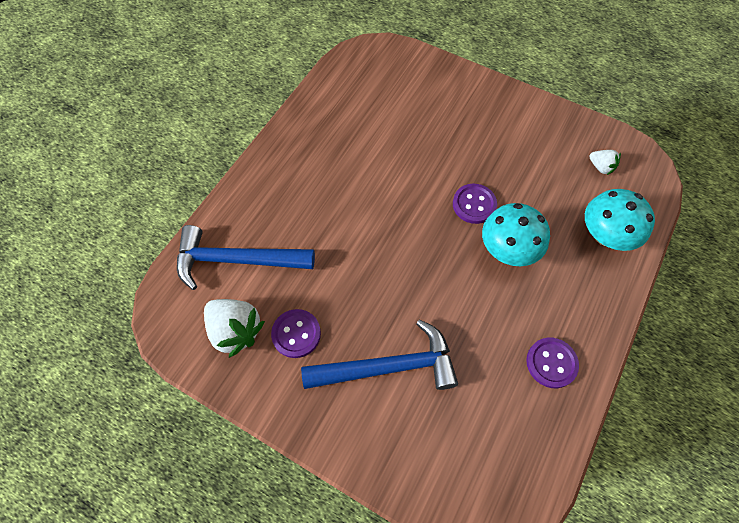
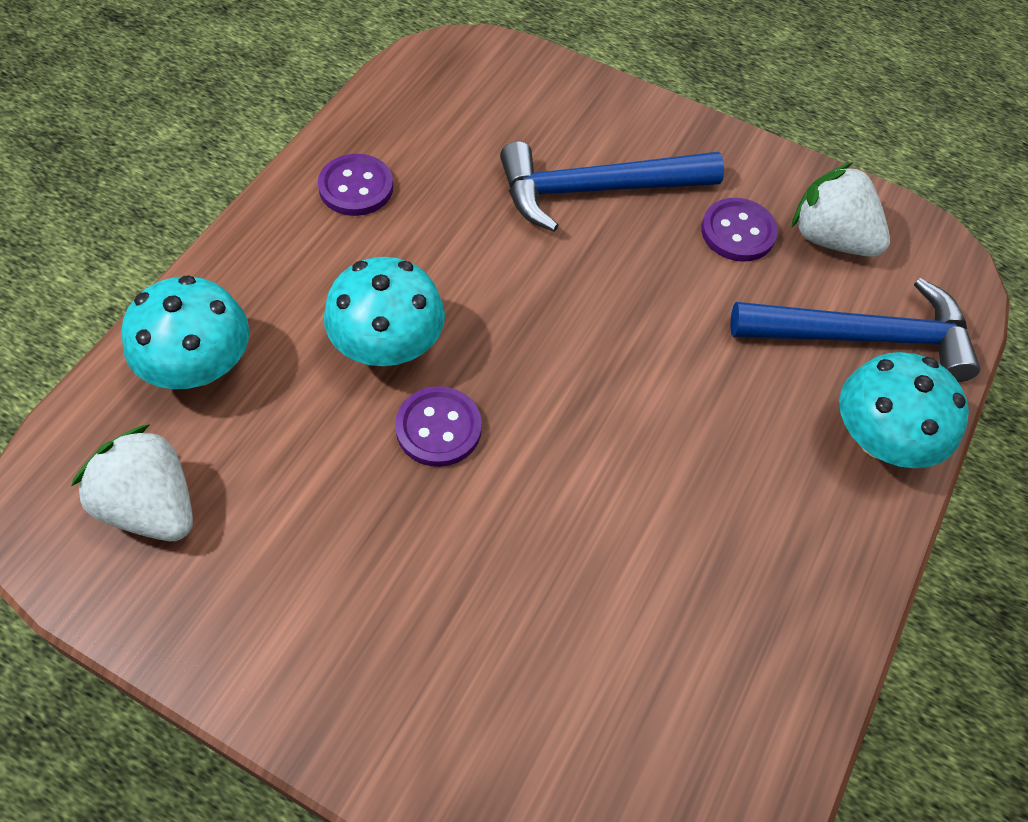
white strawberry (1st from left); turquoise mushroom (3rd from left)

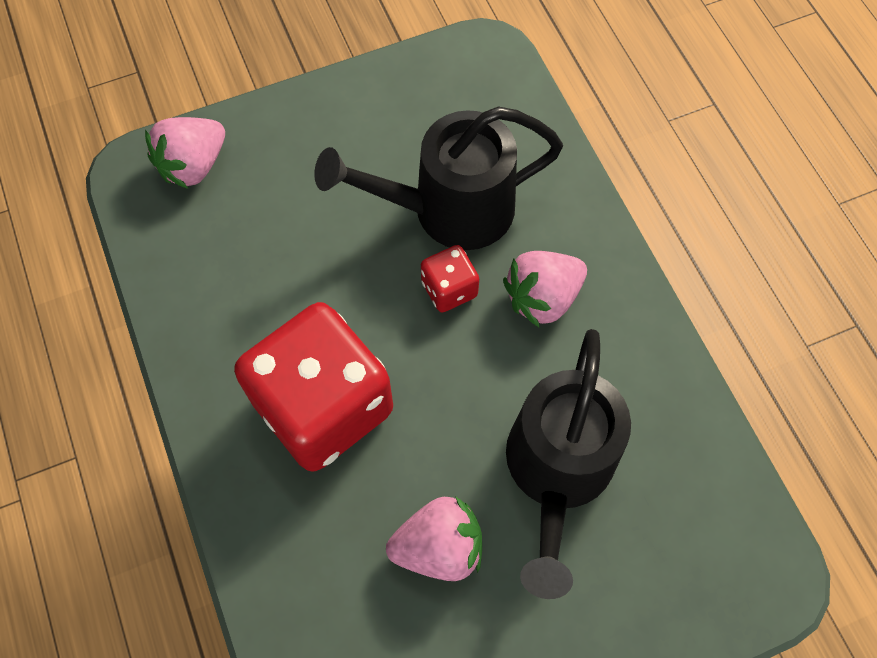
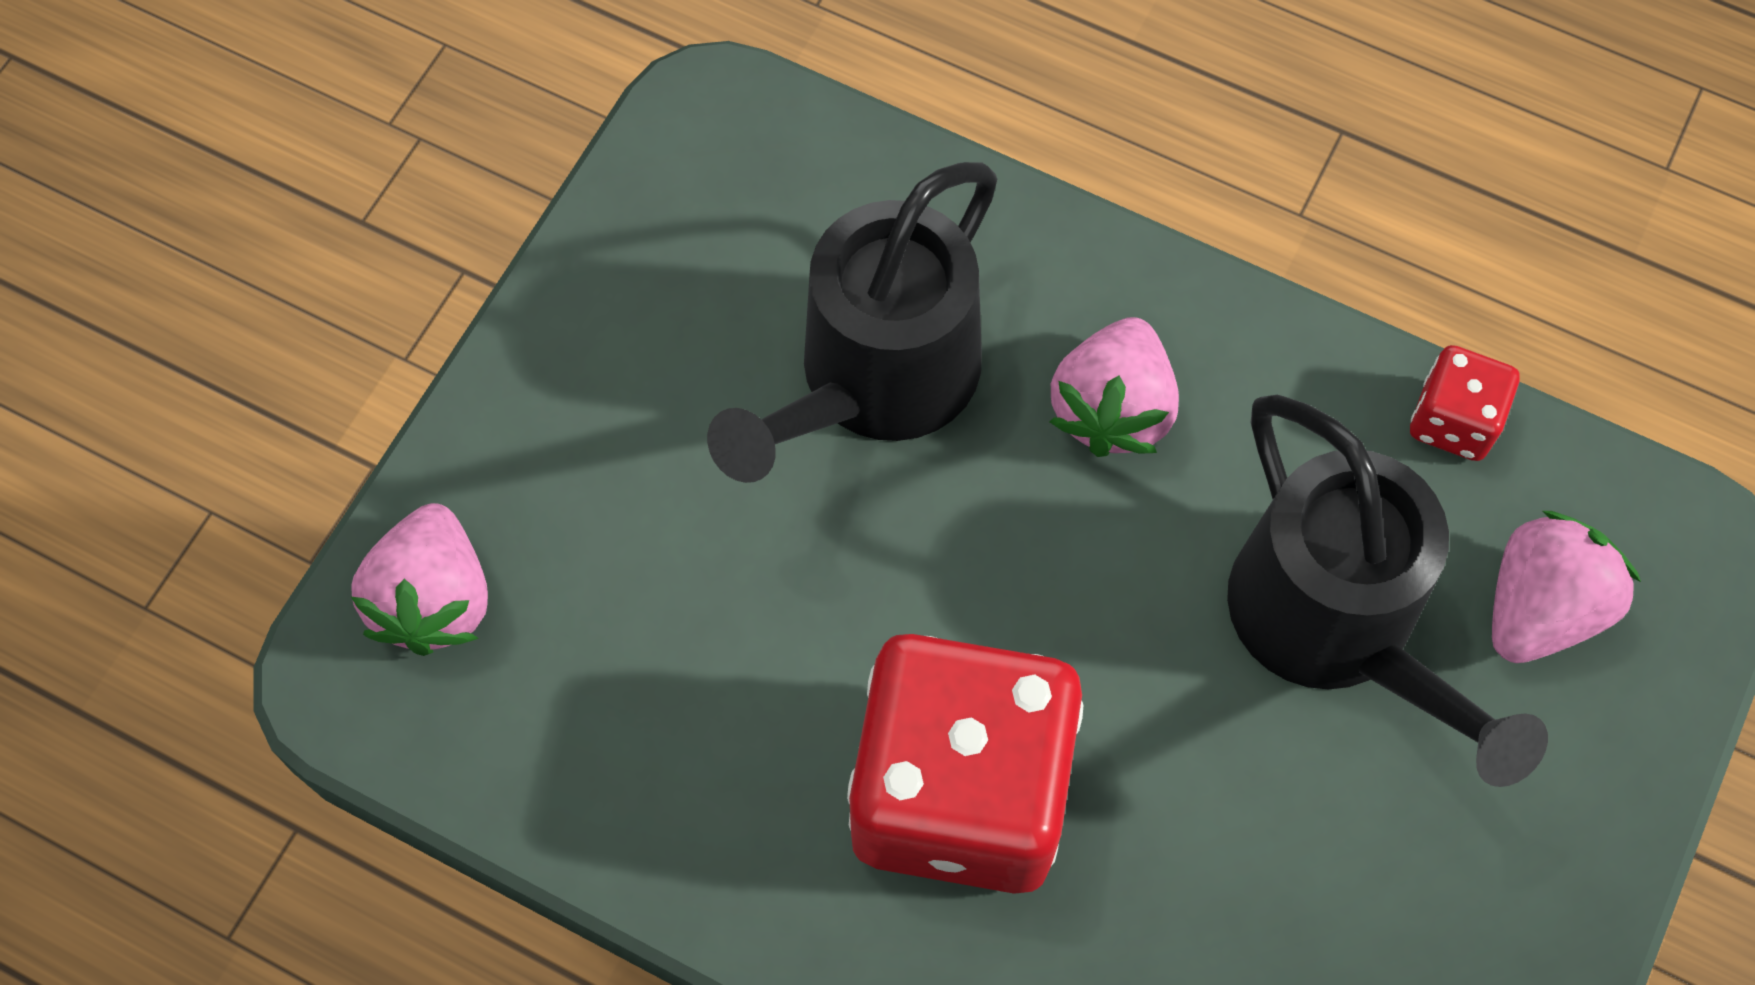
red dice (2nd from left); pink strawberry (3rd from left)

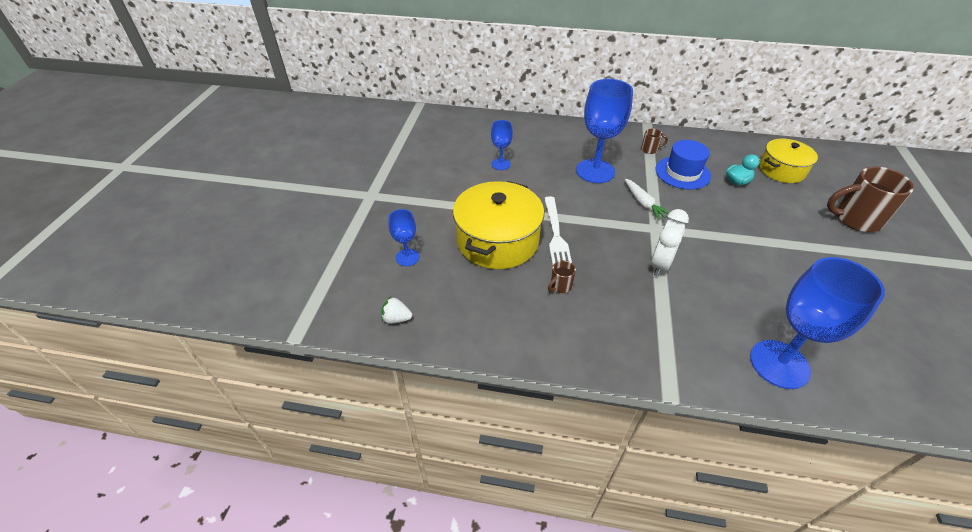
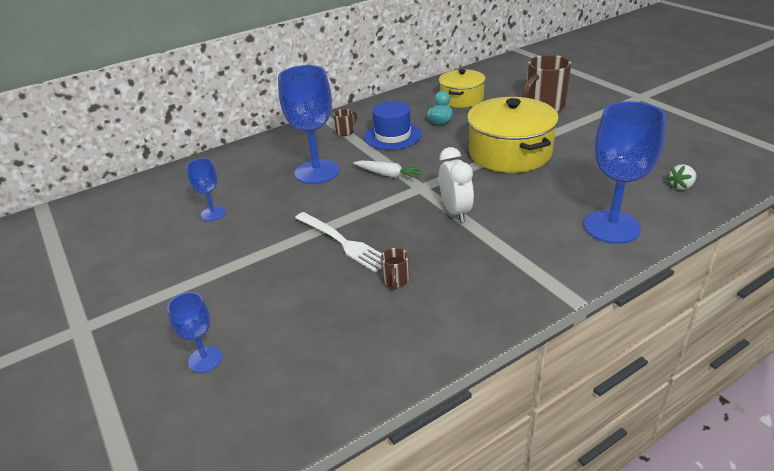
yellow pot (2nd from left); white strawberry

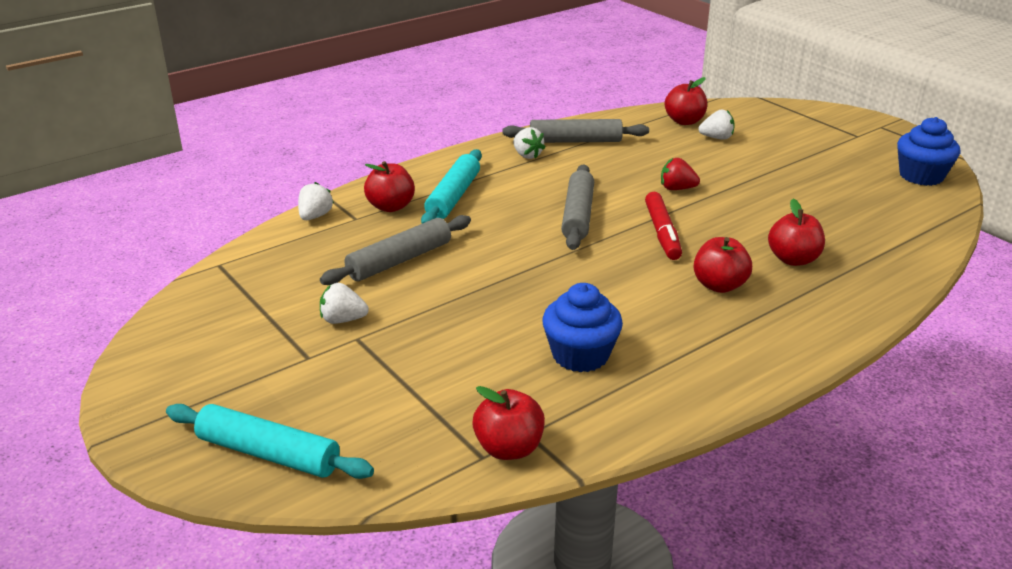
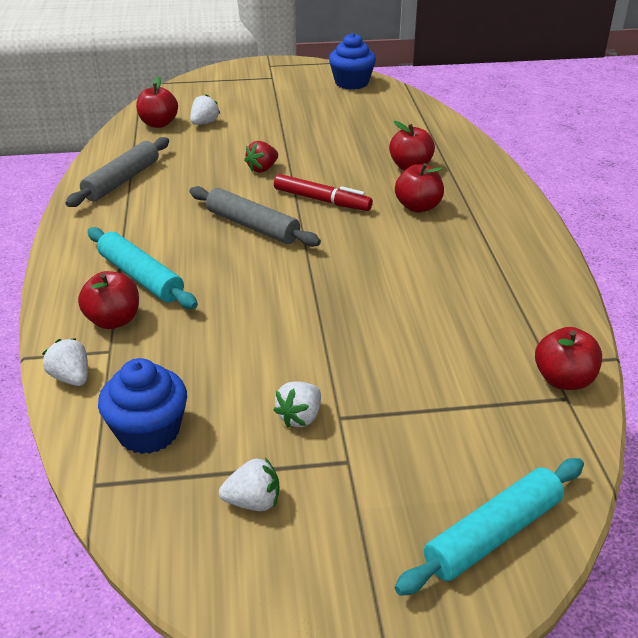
white strawberry (3rd from left); grey rolling pin (1st from left in the first image); blue cupcake (1st from left)

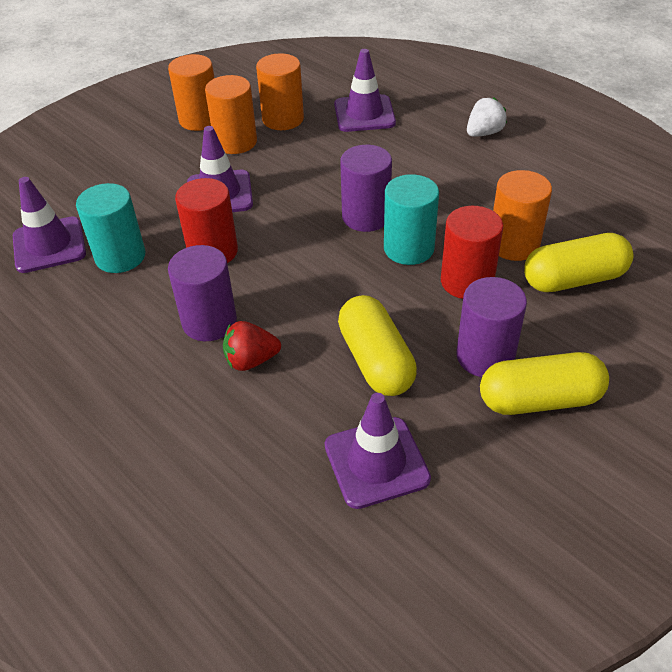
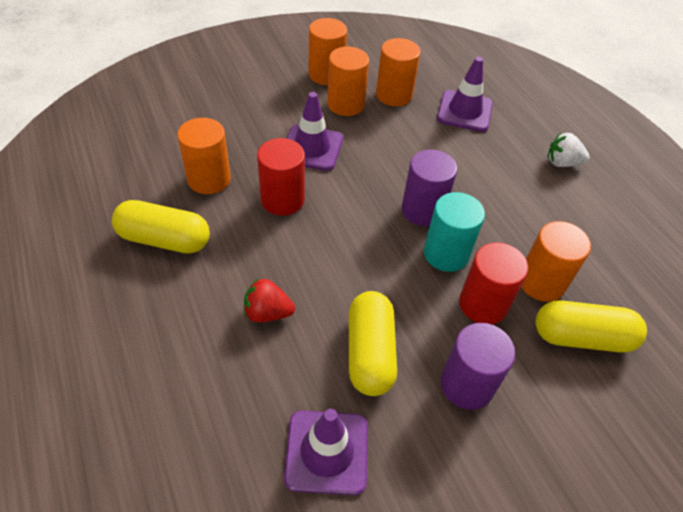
white strawberry; purple traffic cone (1st from left in the first image); orange cylinder (1st from left); purple cylinder (1st from left in the first image); yellow capsule (1st from left)

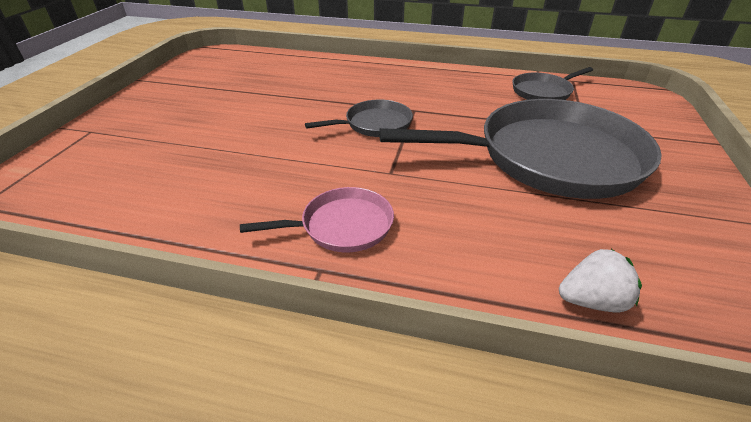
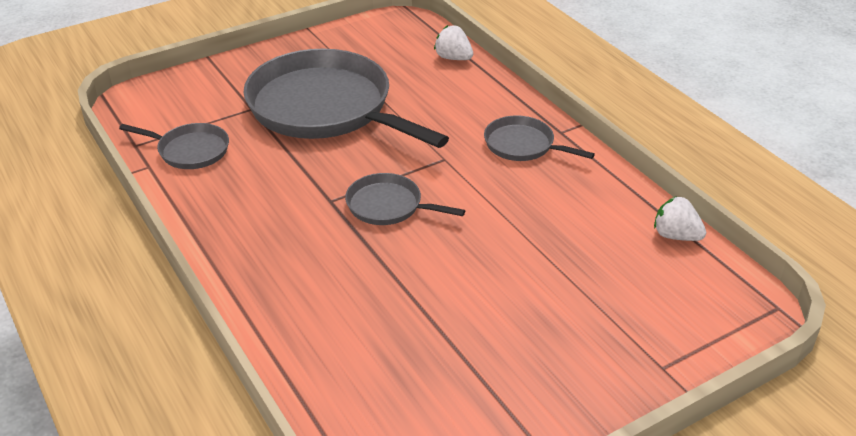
grey pan (4th from left); white strawberry (2nd from left)

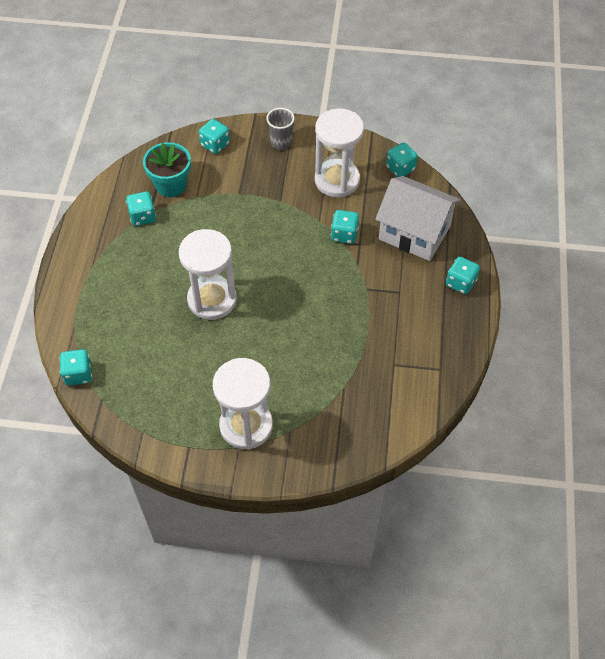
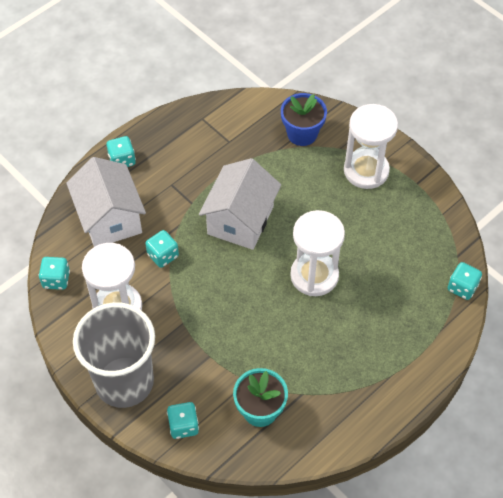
grey cup; turquoise dice (2nd from left in the first image); blue flower pot; white house (2nd from left)

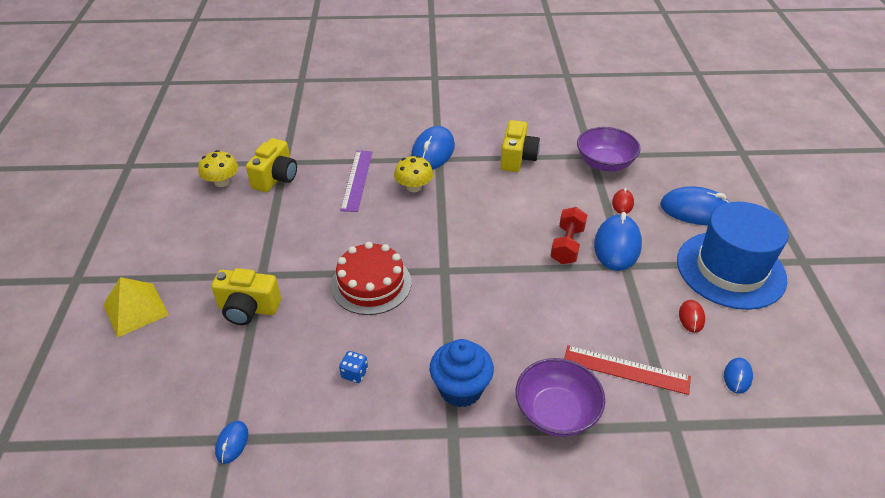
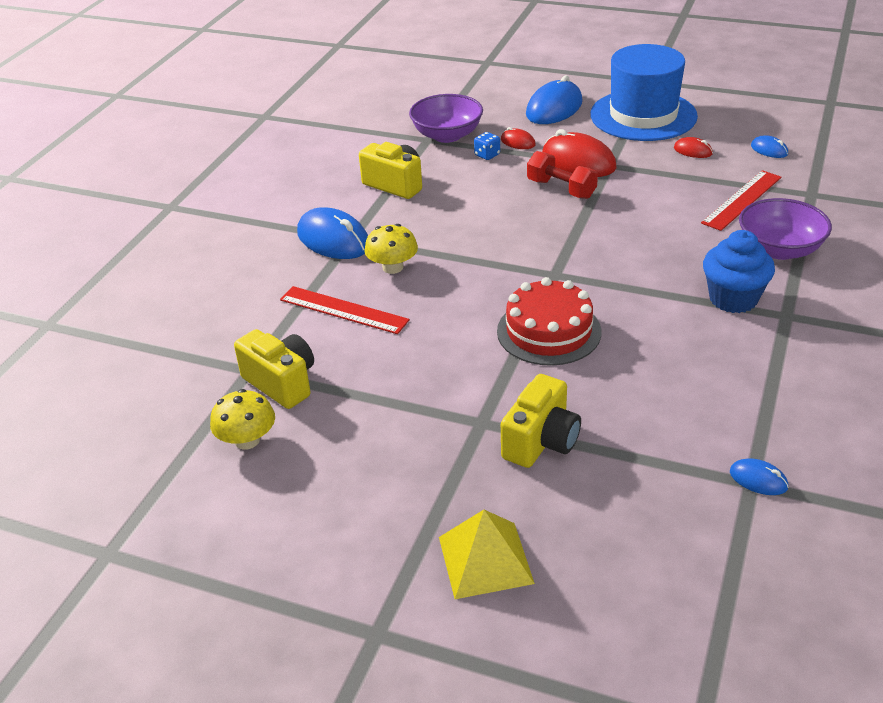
red ruler (1st from left); red mouse (2nd from left); blue dice

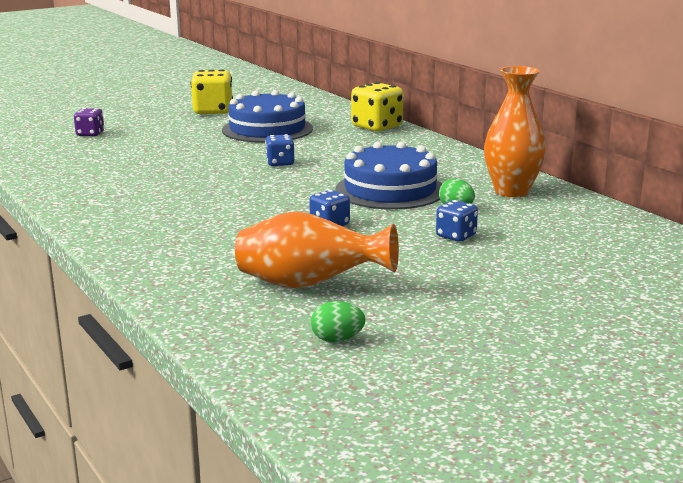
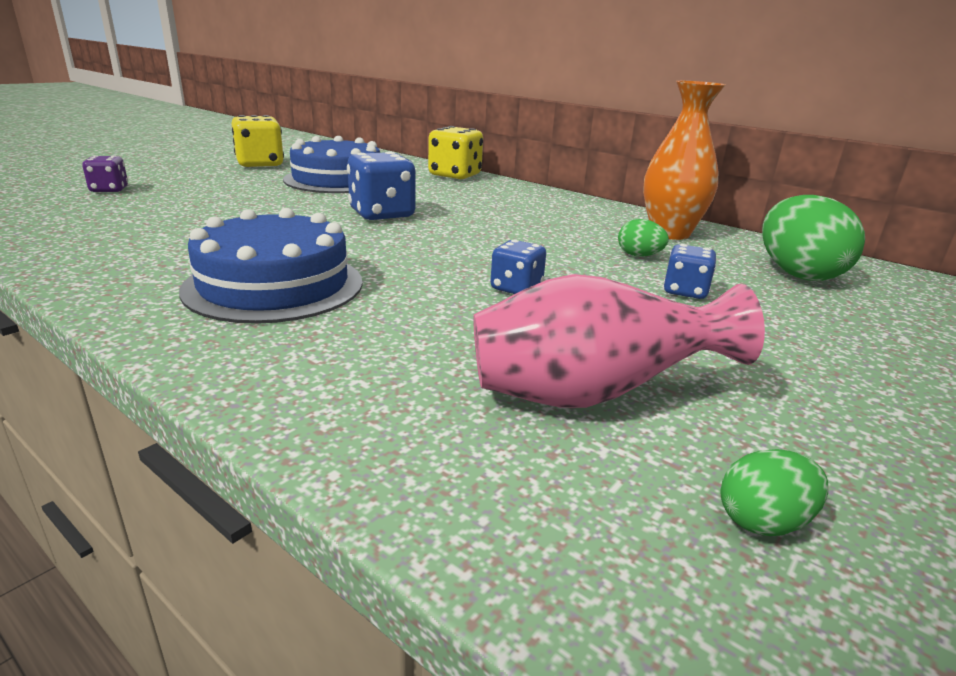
blue dice (1st from left); blue cake (1st from left); pink vase; green egg (3rd from left)

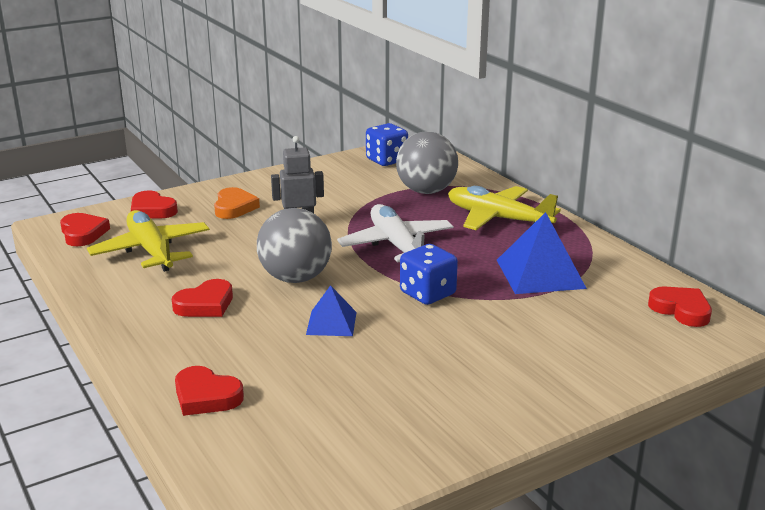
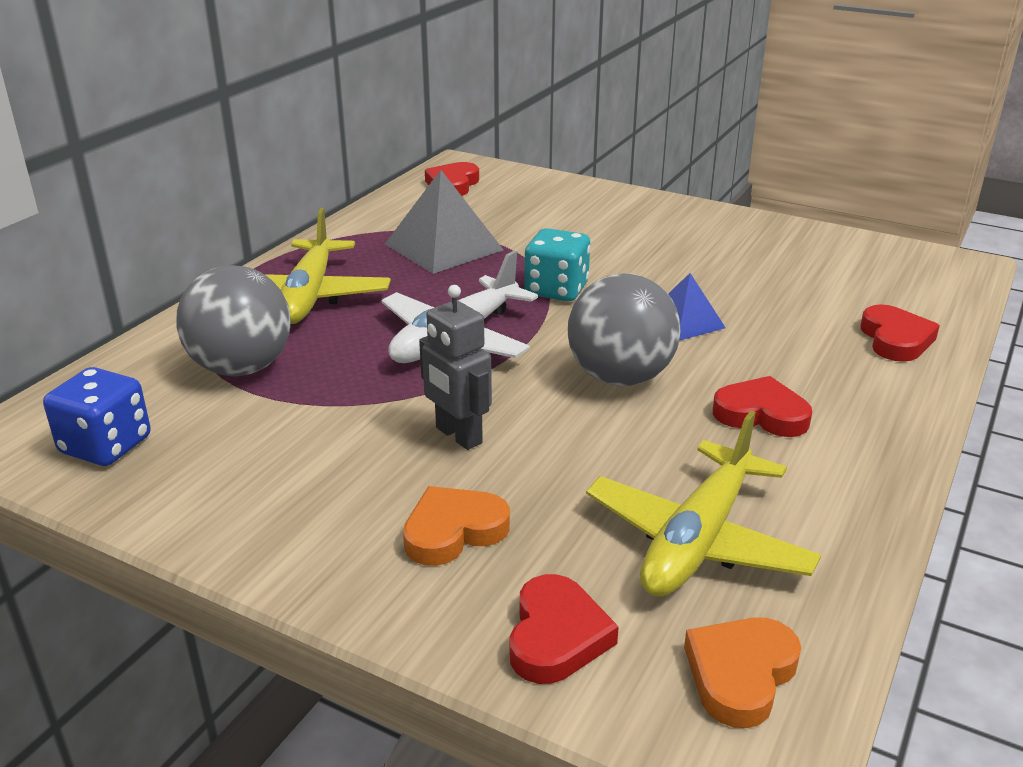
grey pyramid; orange heart (2nd from left); turquoise dice

